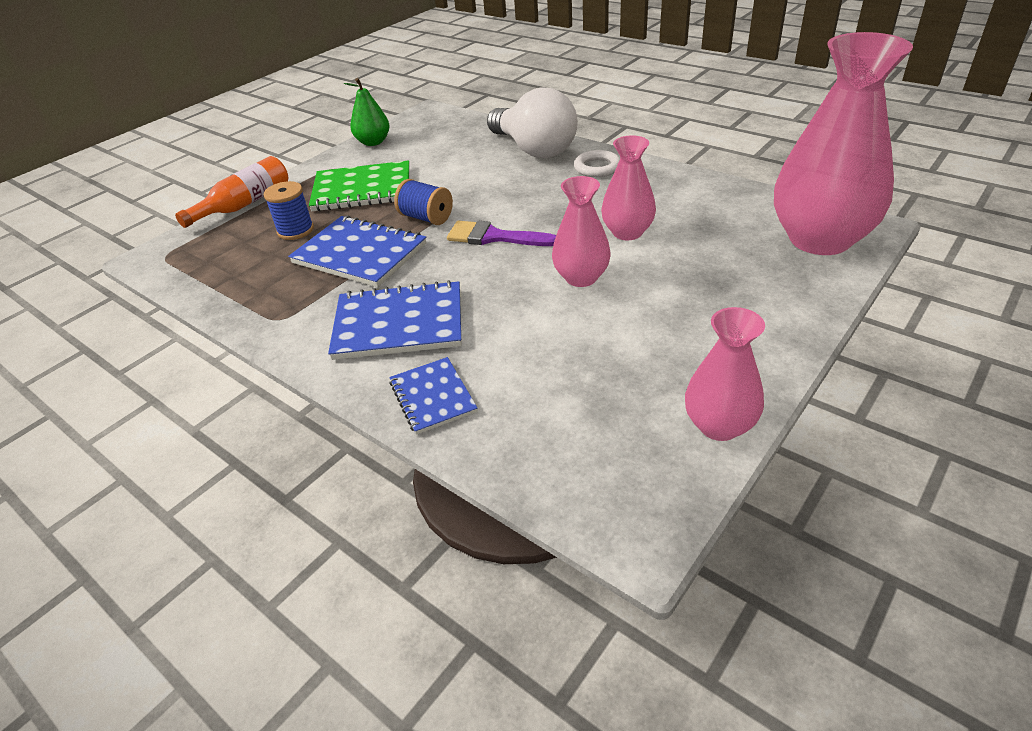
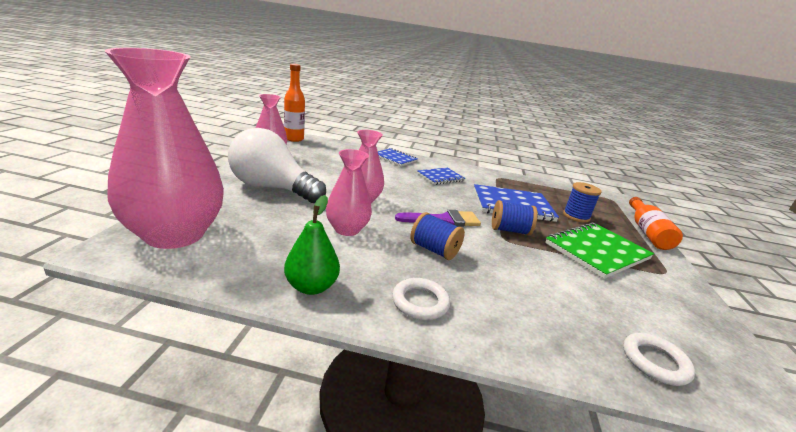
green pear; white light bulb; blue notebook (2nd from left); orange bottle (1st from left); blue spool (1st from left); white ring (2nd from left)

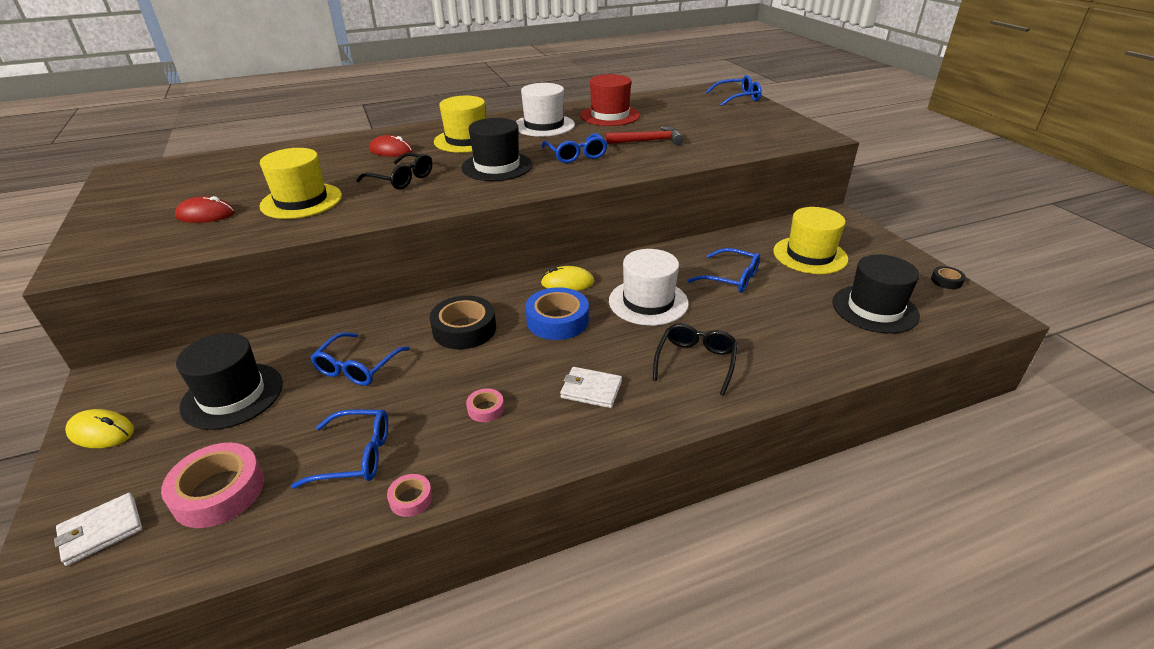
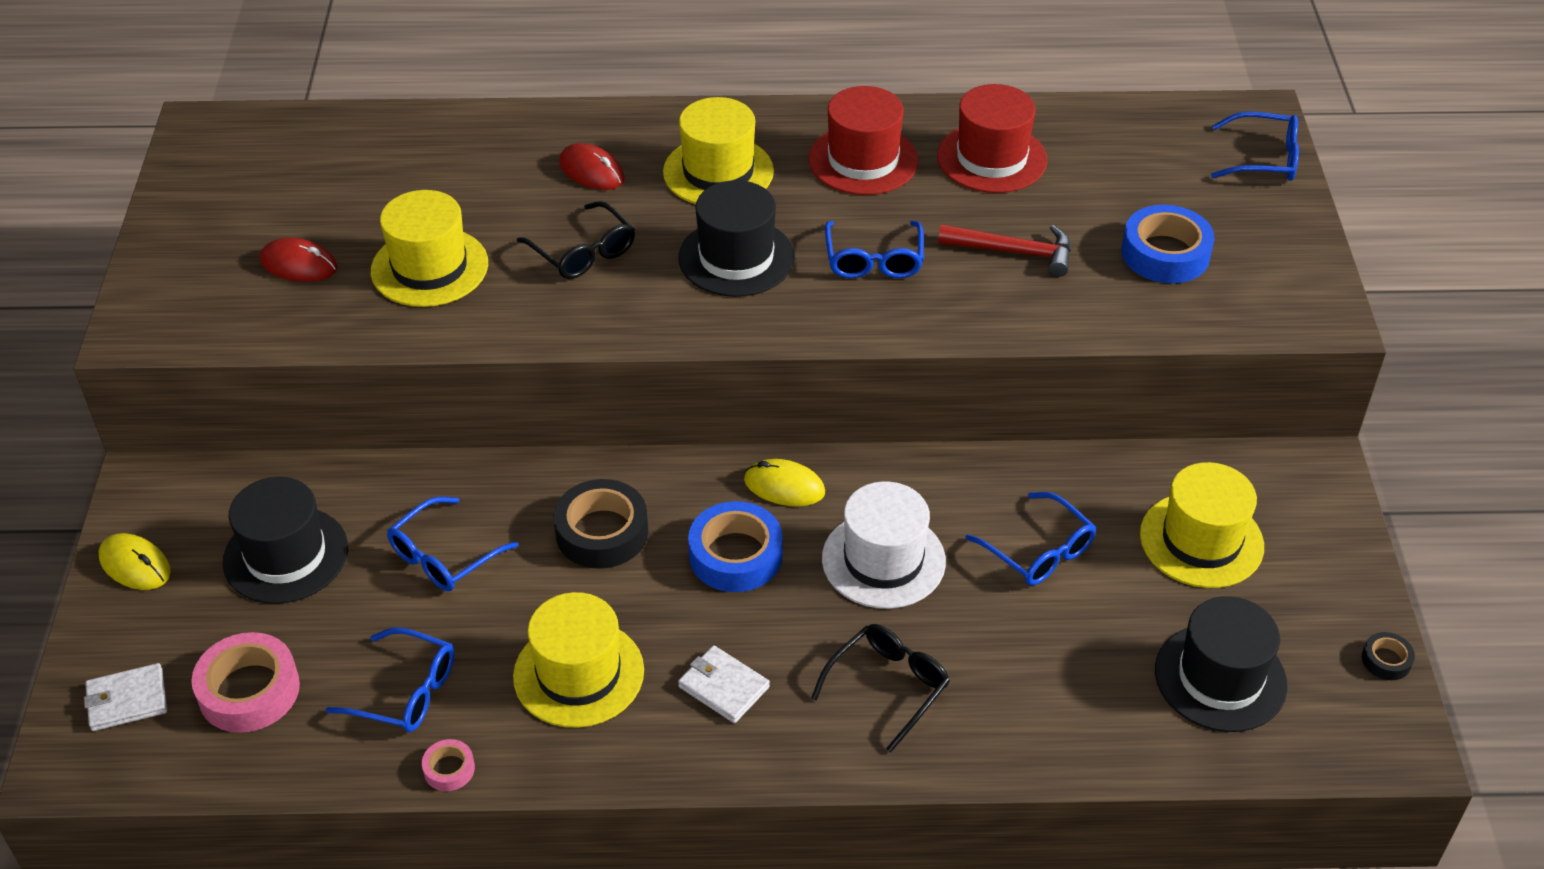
red hat (1st from left); yellow hat (2nd from left); blue tape (2nd from left)

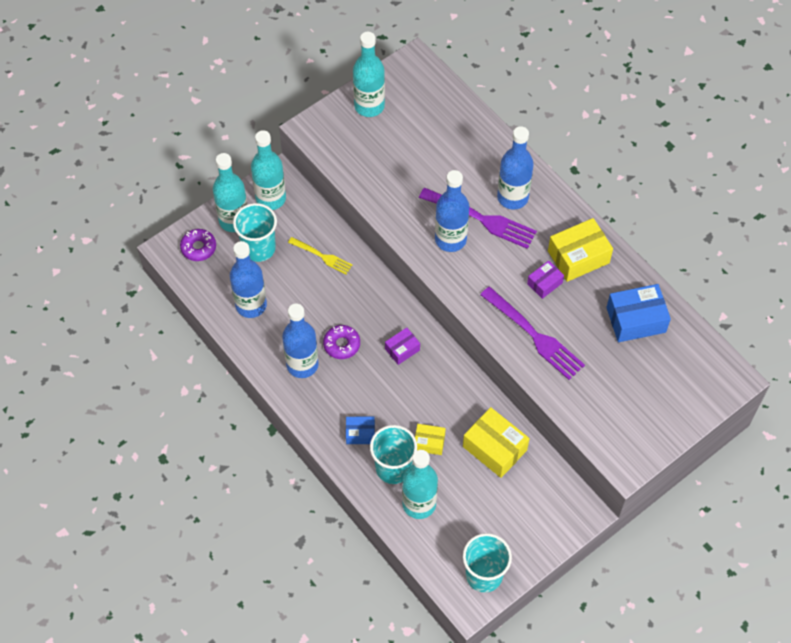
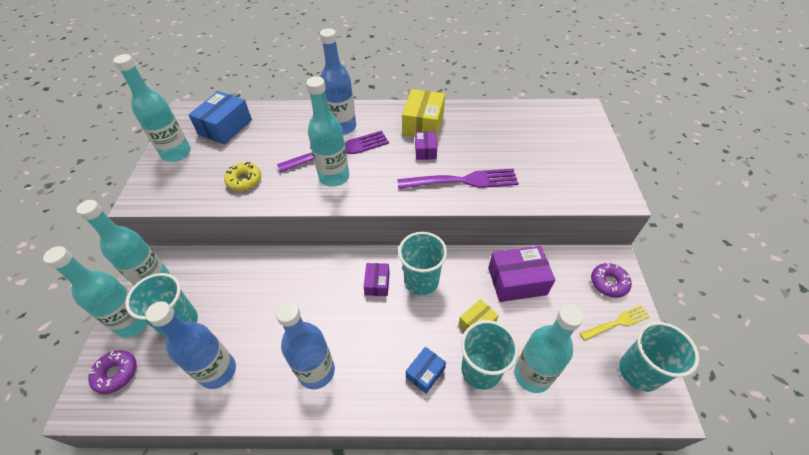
turquoise bottle (4th from left); yellow fork; blue box (1st from left); purple donut (2nd from left); purple box (3rd from left); yellow donut; turquoise cup (2nd from left)

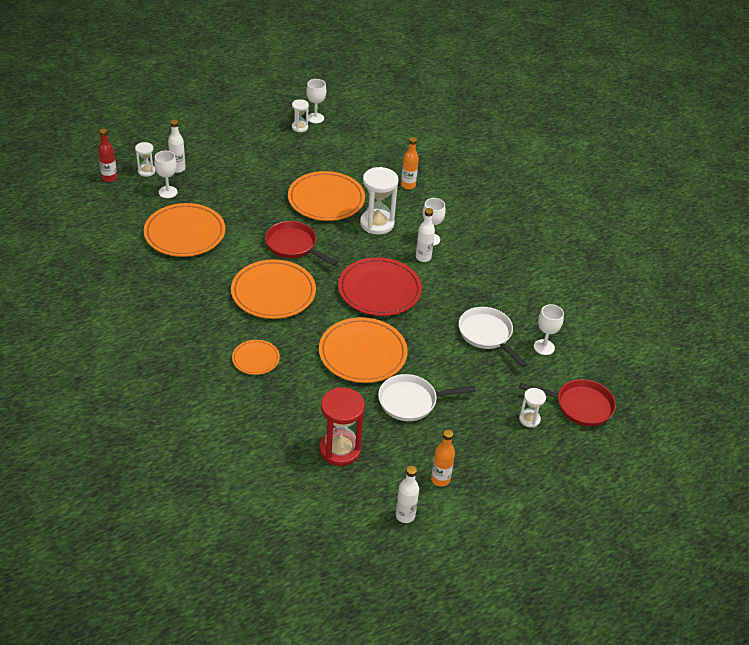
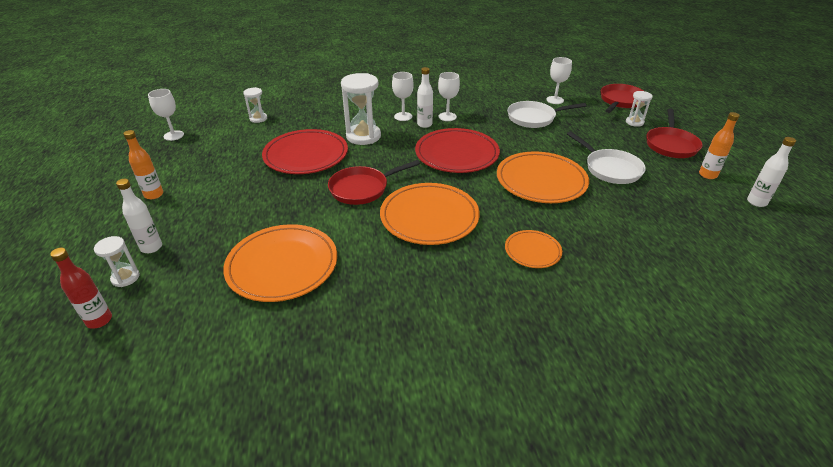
white hourglass (2nd from left); orange bottle (1st from left); white goblet (3rd from left); red plate (1st from left); white pan (2nd from left); red hourglass; red pan (3rd from left)

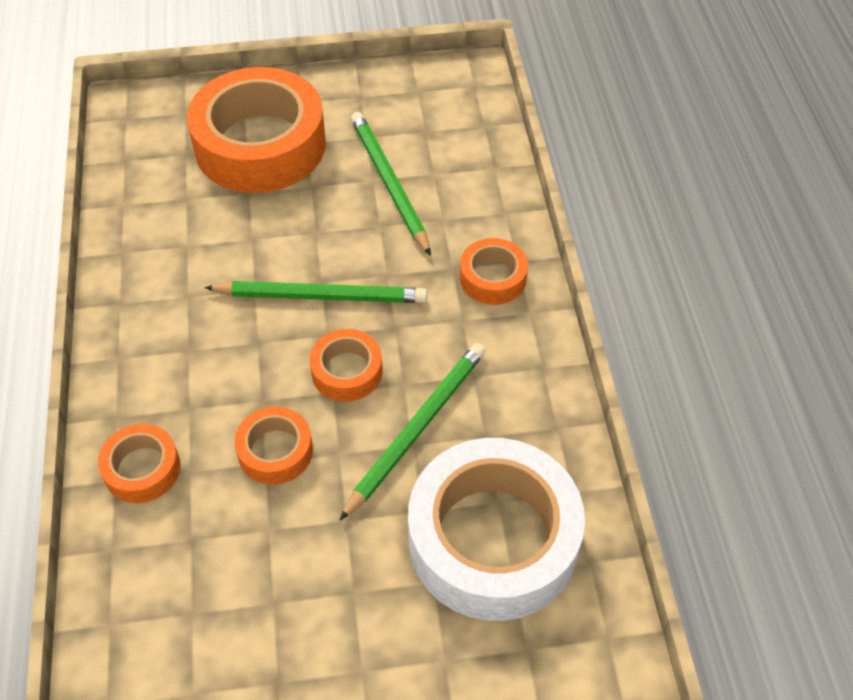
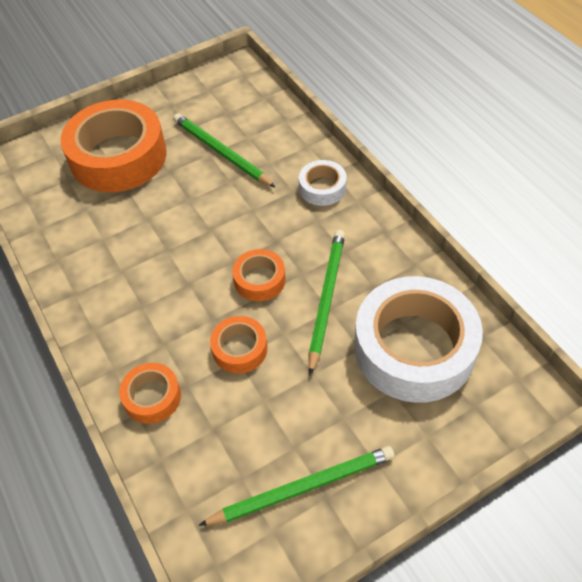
white tape (1st from left); green pencil (2nd from left)

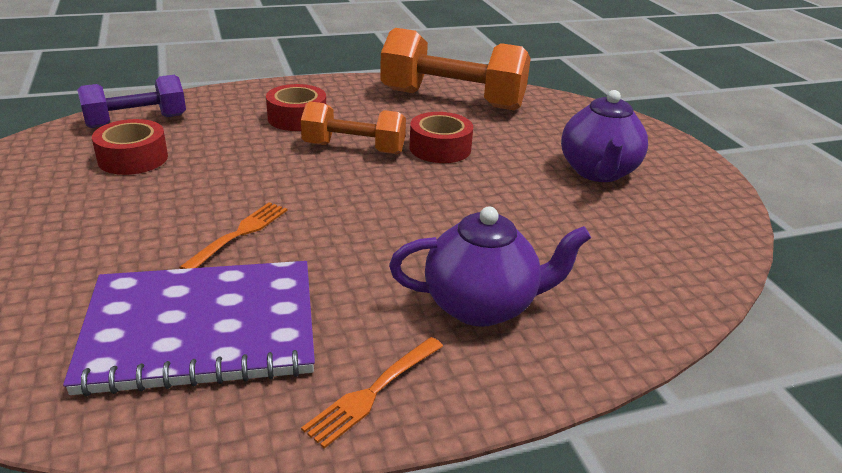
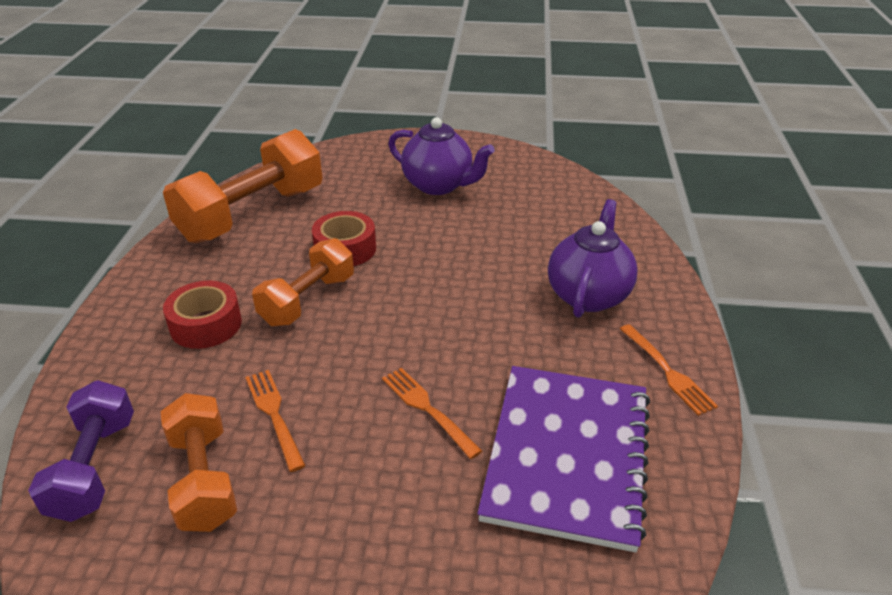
orange dumbbell (1st from left); orange fork (1st from left)

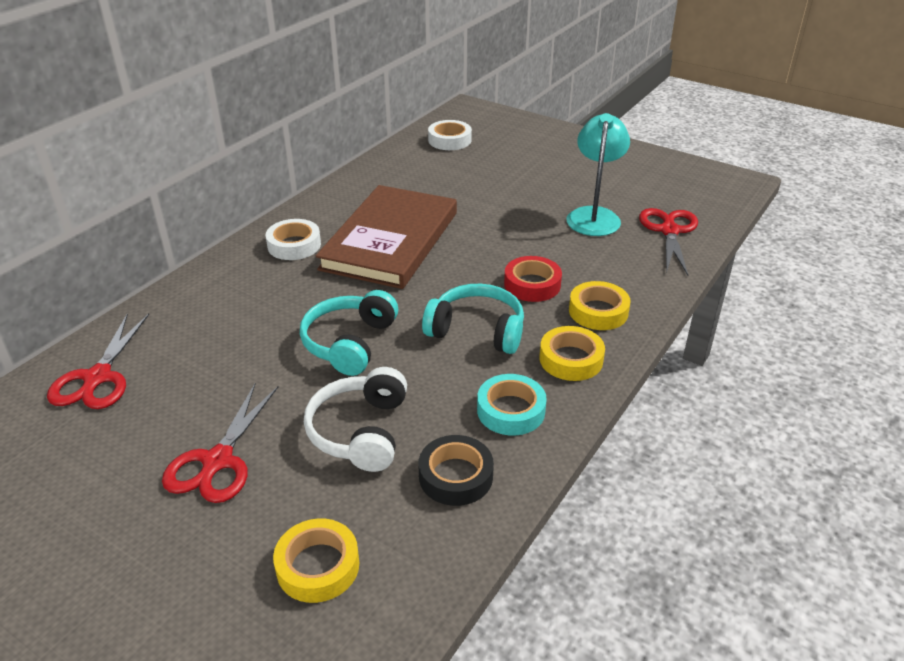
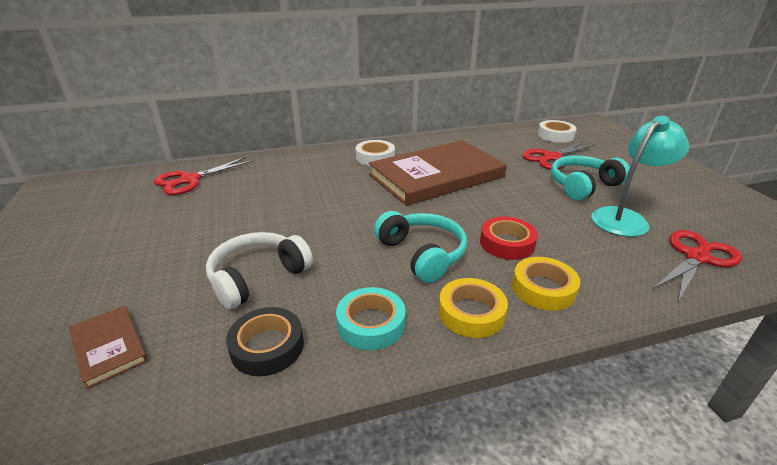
turquoise headphones (2nd from left); red scissors (2nd from left); brown book (1st from left)

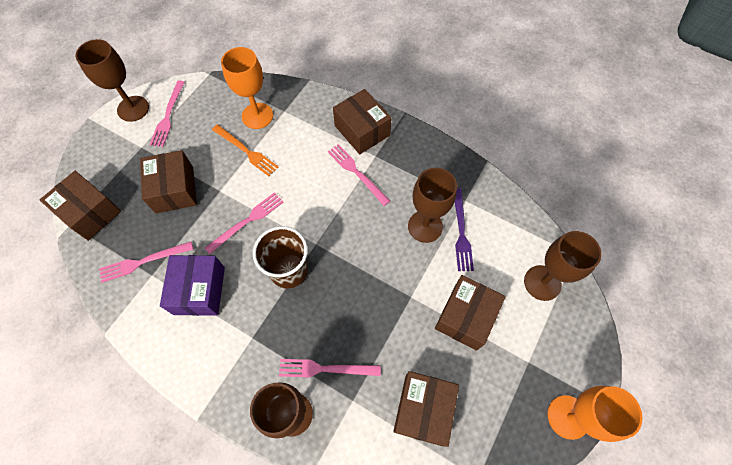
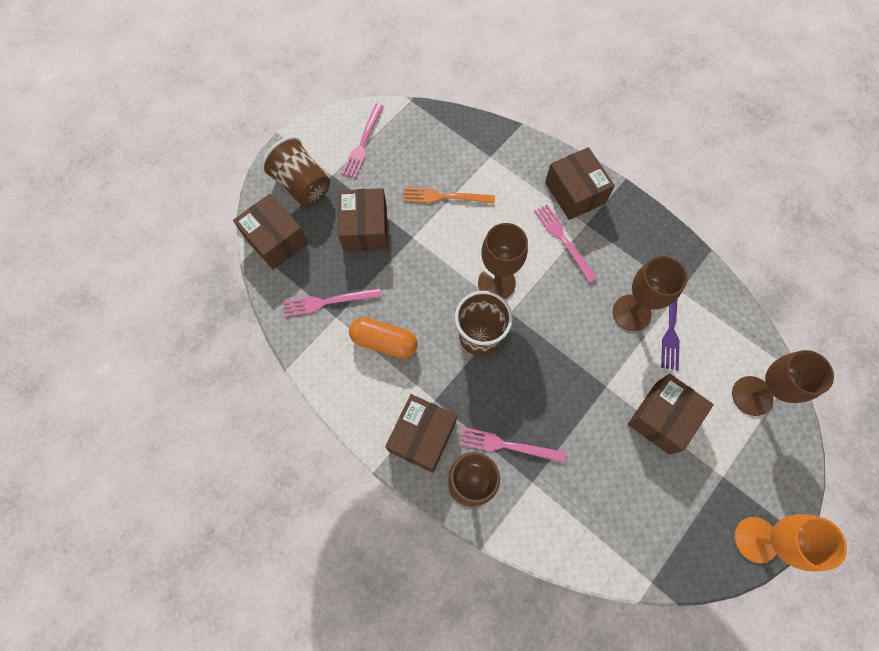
brown goblet (2nd from left); orange goblet (1st from left in the first image); orange fork; pink fork (3rd from left in the first image); orange capsule; brown box (3rd from left); brown cup (1st from left)

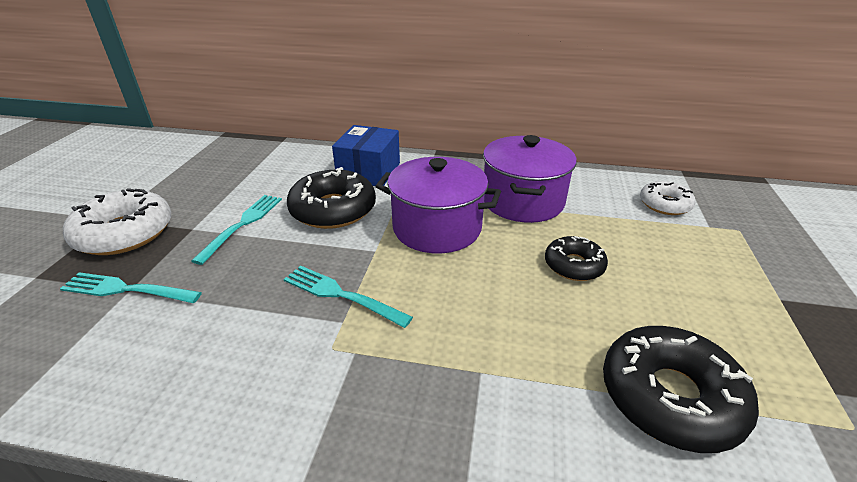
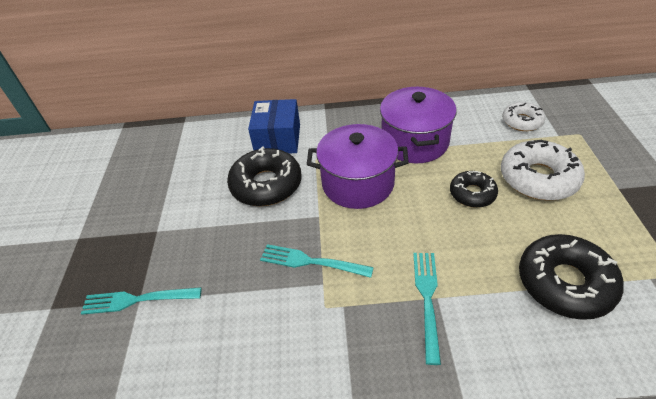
white donut (2nd from left); turquoise fork (3rd from left)

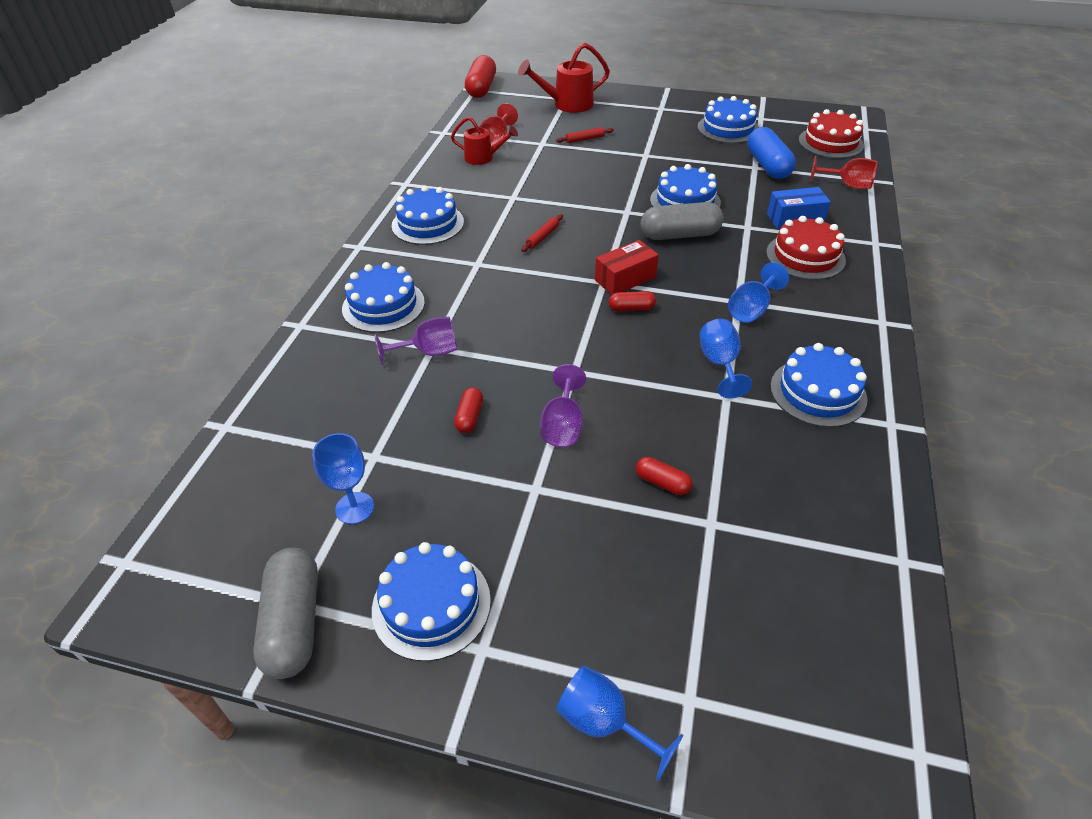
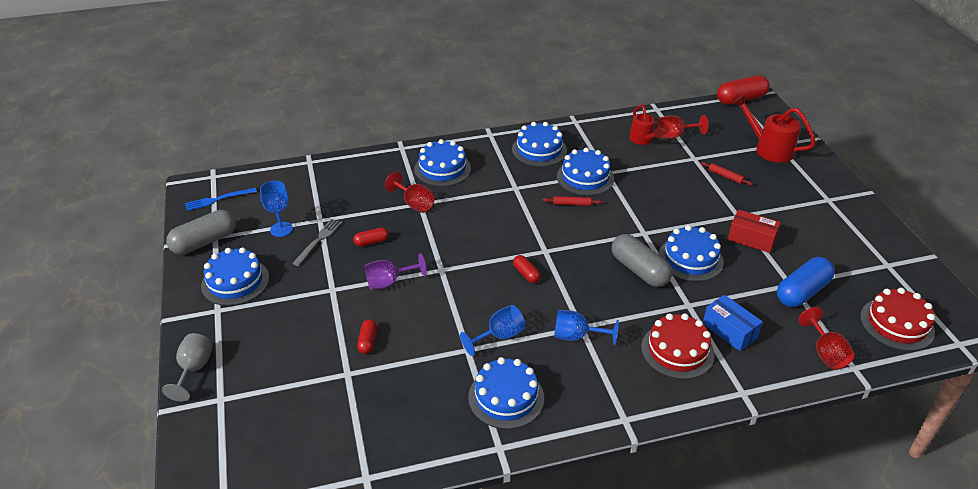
blue cake (5th from left); red box; red goblet (1st from left); grey goblet; blue fork; grey fork

